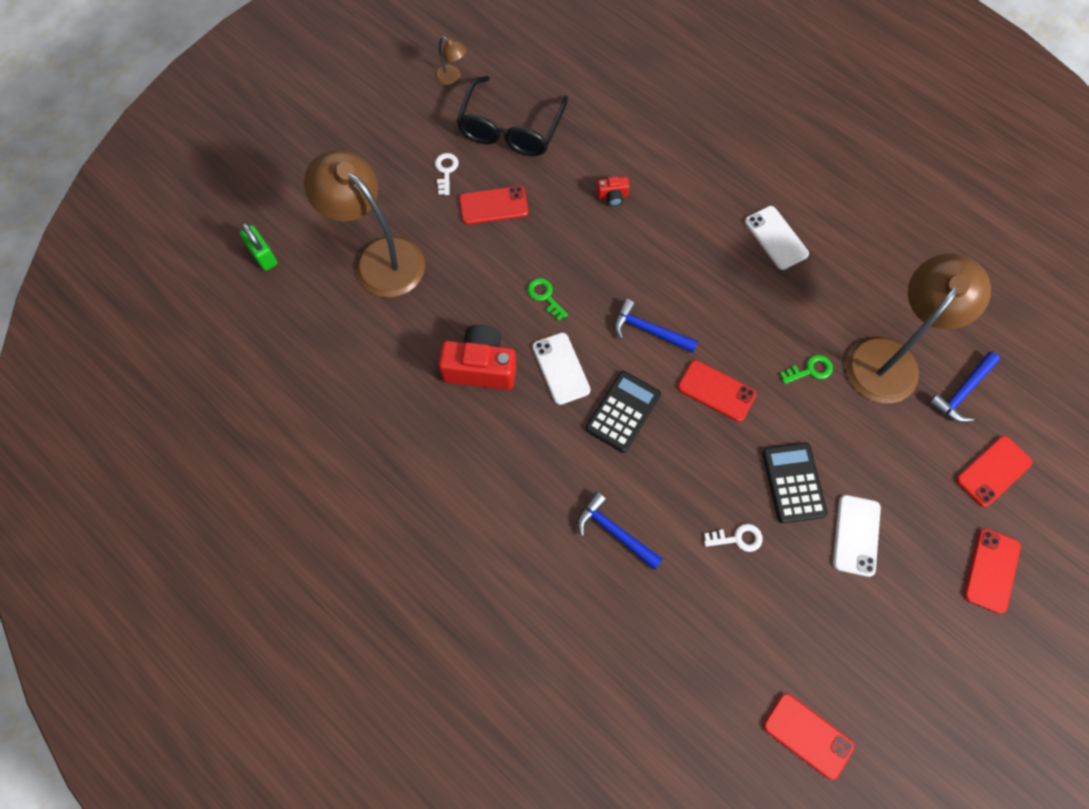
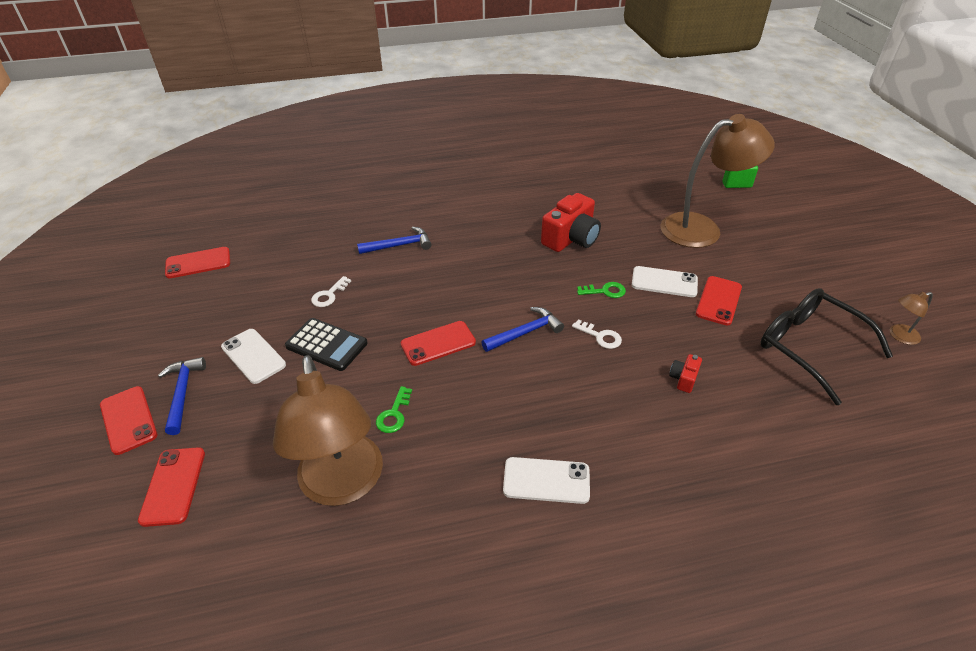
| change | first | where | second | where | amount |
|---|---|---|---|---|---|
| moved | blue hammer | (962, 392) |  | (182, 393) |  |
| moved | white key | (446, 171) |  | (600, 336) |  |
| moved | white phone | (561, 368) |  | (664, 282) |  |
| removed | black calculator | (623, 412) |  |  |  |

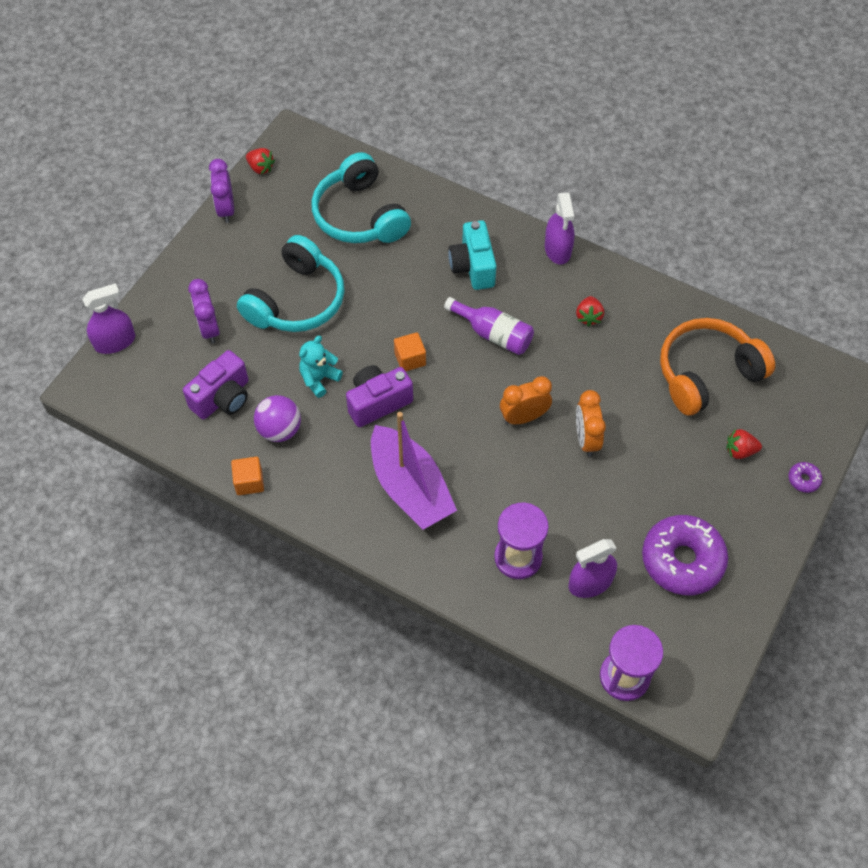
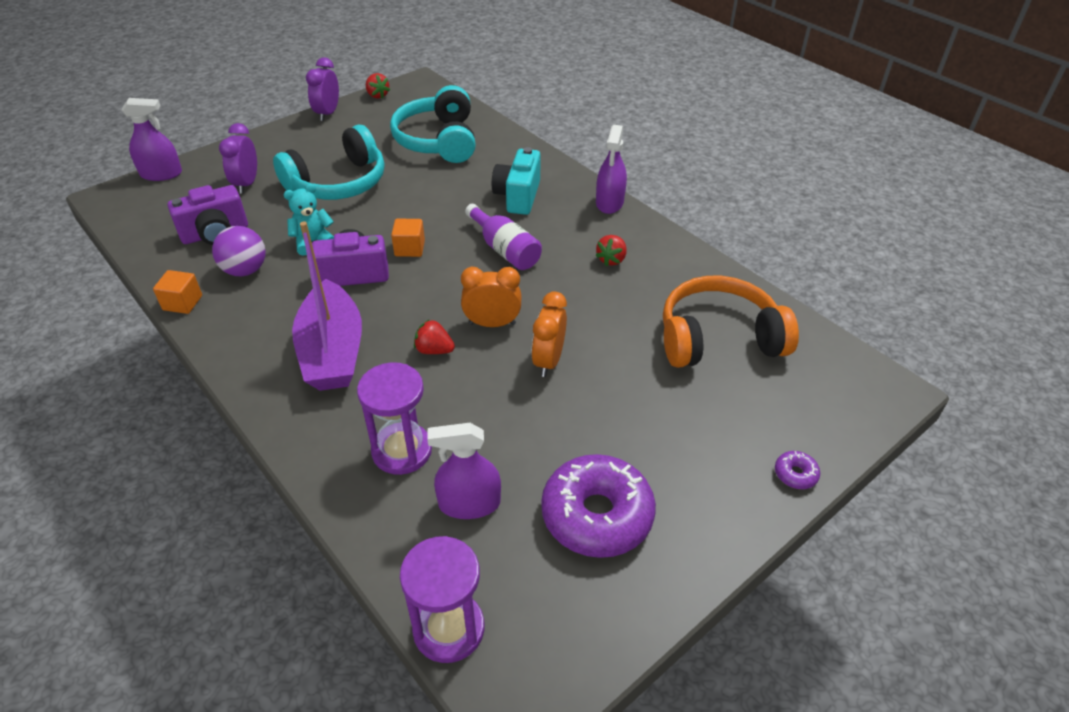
| change | first | where | second | where | amount |
|---|---|---|---|---|---|
| moved | red strawberry | (740, 451) |  | (434, 350) |  |

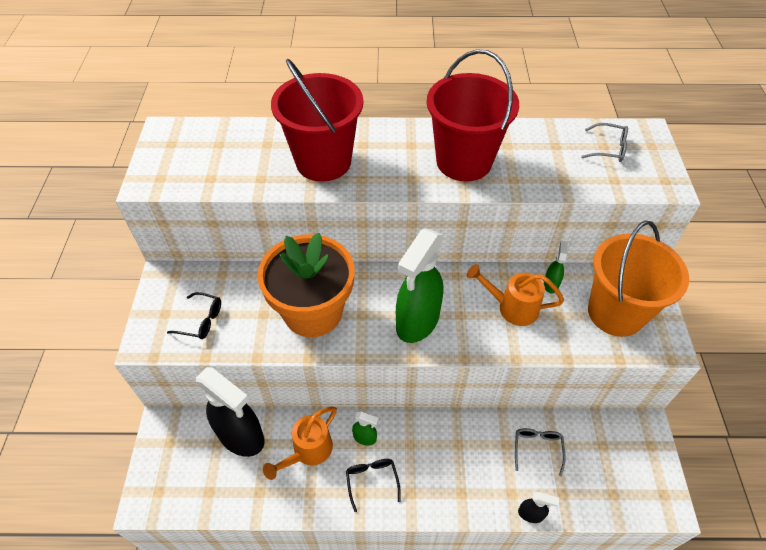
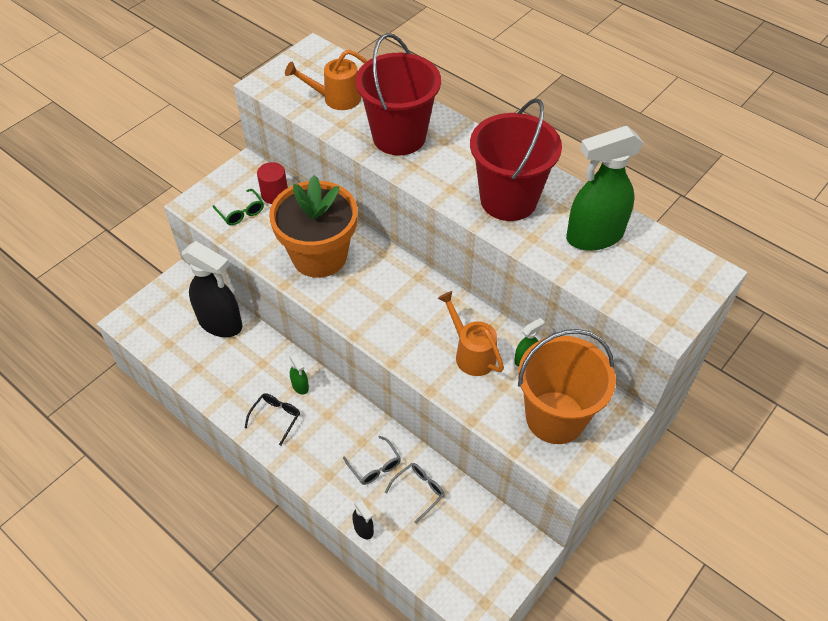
| change | first | where | second | where | amount |
|---|---|---|---|---|---|
| turned | black spray bottle | (241, 436) |  | (221, 323) | 45 degrees counterclockwise |
| recoloured | black glasses | (201, 320) | green glasses | (241, 212) |  |
| added |  |  | red cylinder | (275, 194) |  |
| moved | orange watering can | (308, 451) |  | (336, 98) |  |
| moved | grey glasses | (608, 149) |  | (375, 466) |  |
| moved | green spray bottle | (417, 322) |  | (593, 236) |  |

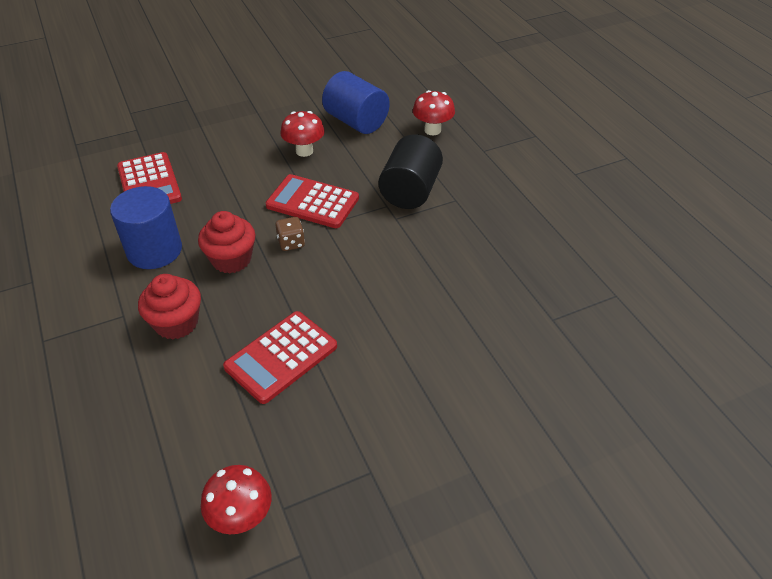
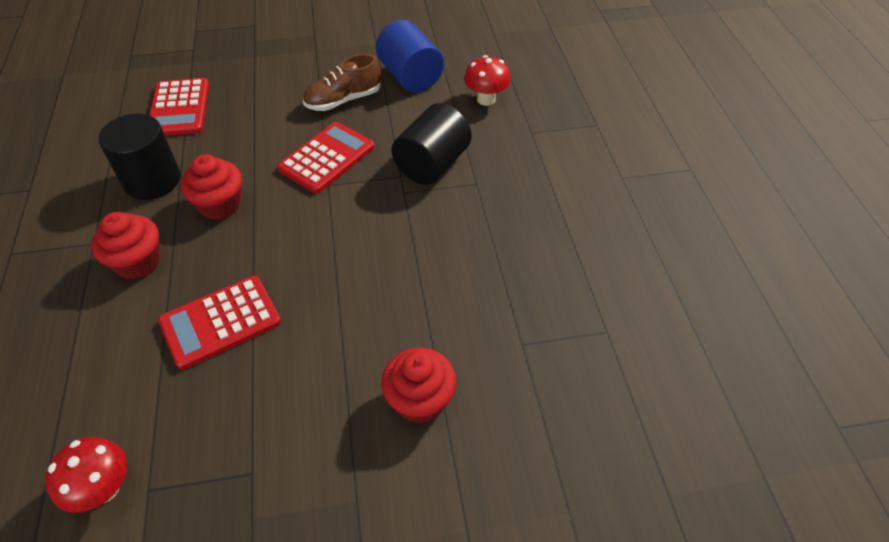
| change | first | where | second | where | amount |
|---|---|---|---|---|---|
| recoloured | blue cylinder | (154, 250) | black cylinder | (152, 180) |  |
| turned | red calculator | (312, 202) |  | (326, 158) | 90 degrees clockwise |
| replaced | red mushroom | (304, 151) | brown shoe | (343, 100) |  |
| added |  |  | red cupcake | (420, 400) |  |
| removed | brown dice | (291, 243) |  |  |  |

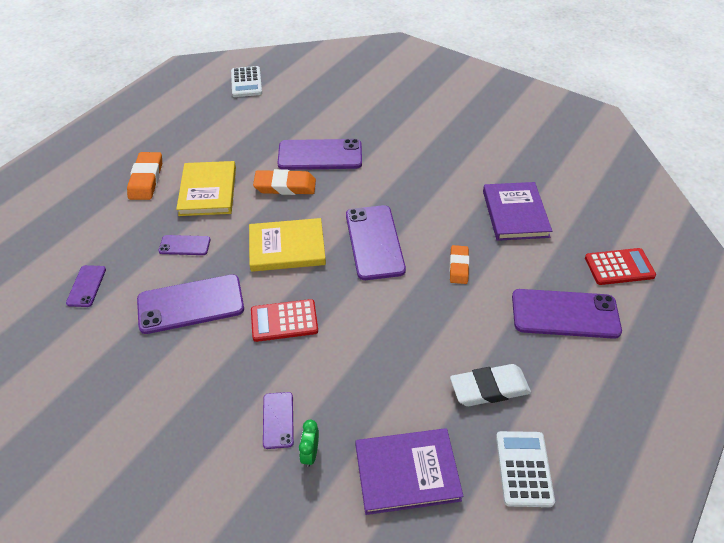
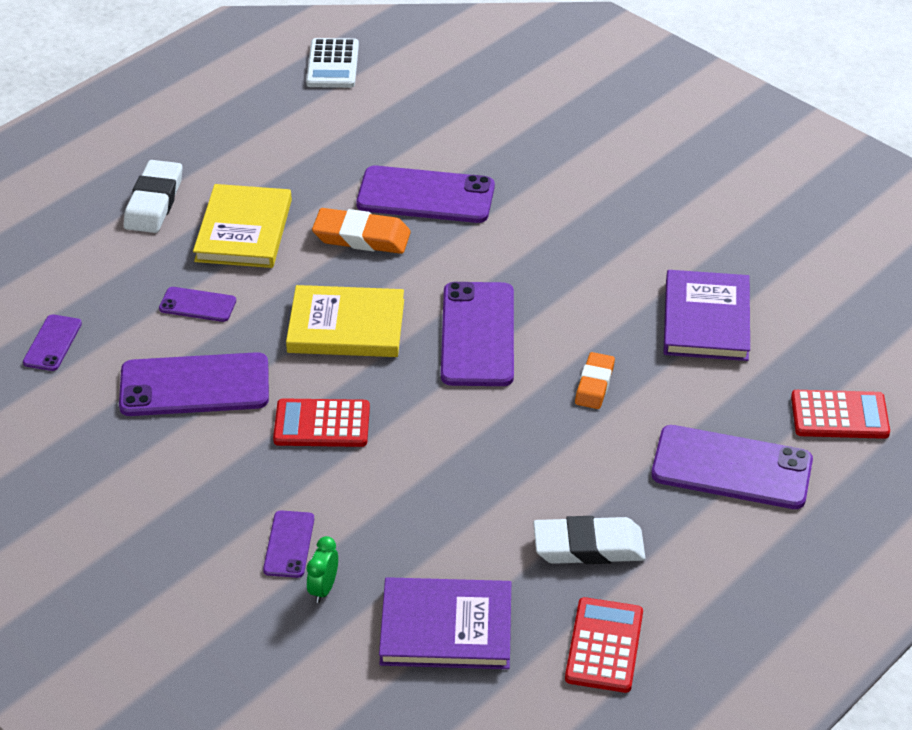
| change | first | where | second | where | amount |
|---|---|---|---|---|---|
| recoloured | orange eraser | (146, 179) | white eraser | (154, 202) |  |
| recoloured | white calculator | (523, 468) | red calculator | (604, 646) |  |

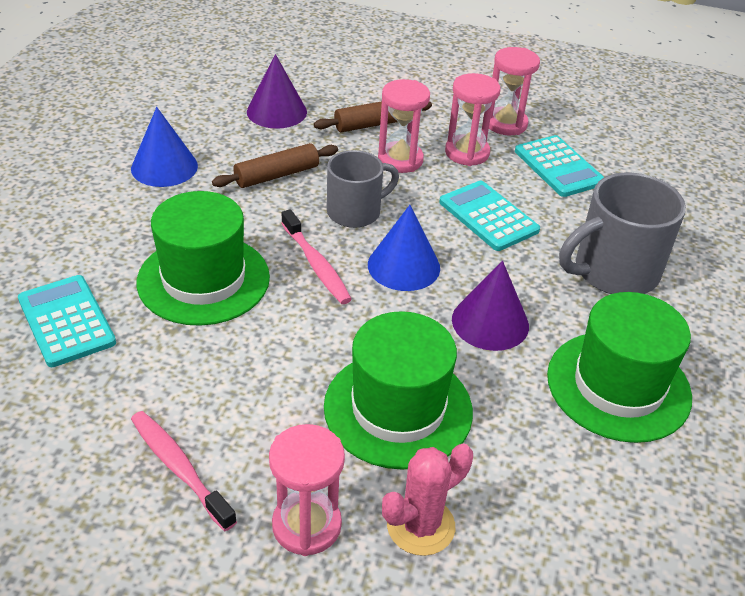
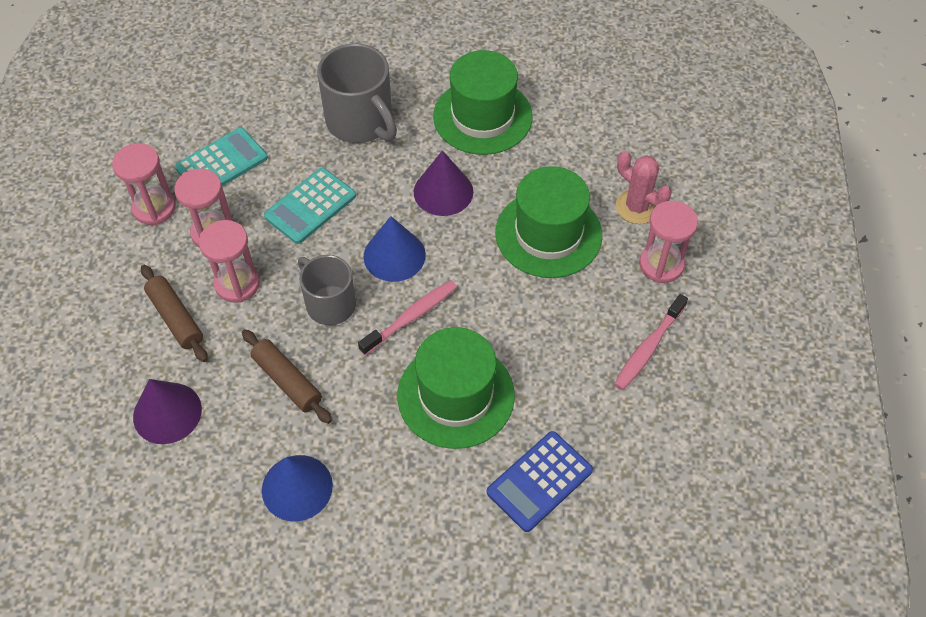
| change | first | where | second | where | amount |
|---|---|---|---|---|---|
| recoloured | turquoise calculator | (66, 321) | blue calculator | (539, 481) |  |

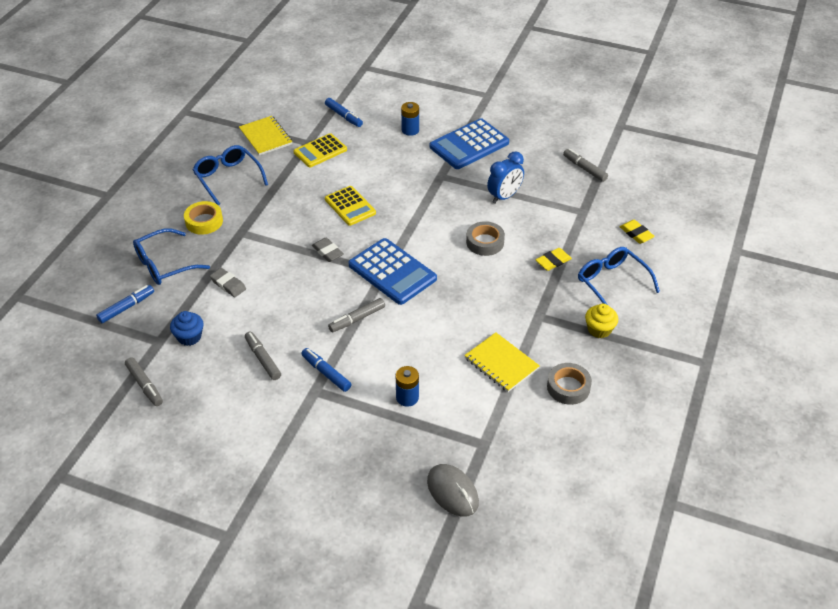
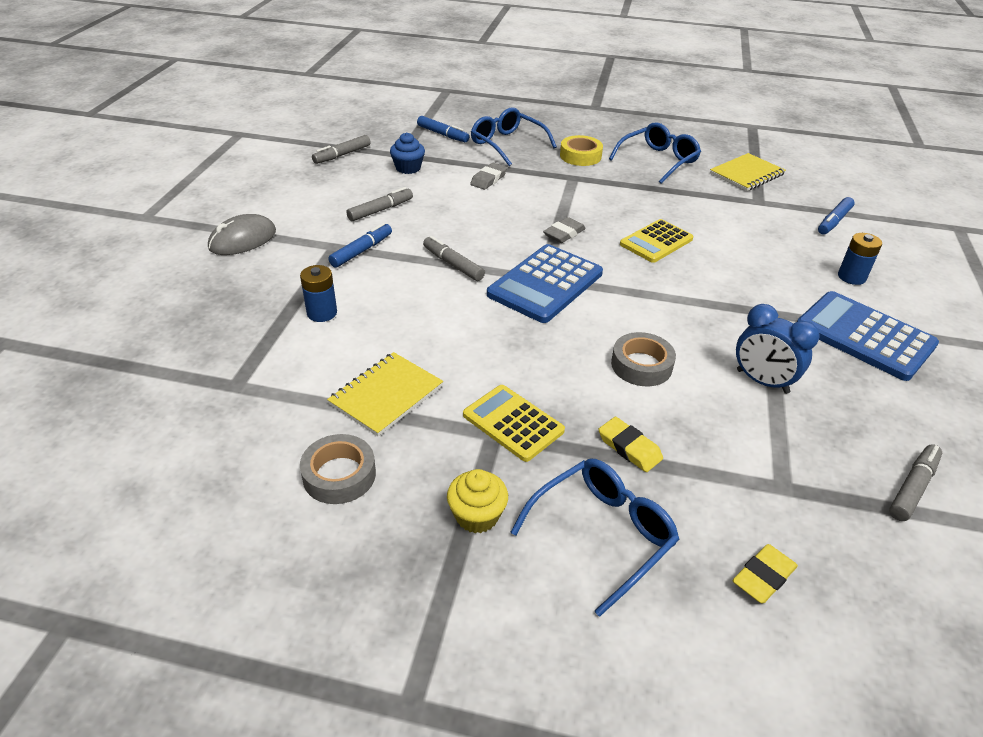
| change | first | where | second | where | amount |
|---|---|---|---|---|---|
| moved | grey mouse | (452, 492) |  | (242, 240) |  |
| moved | yellow calculator | (320, 151) |  | (513, 423) |  |

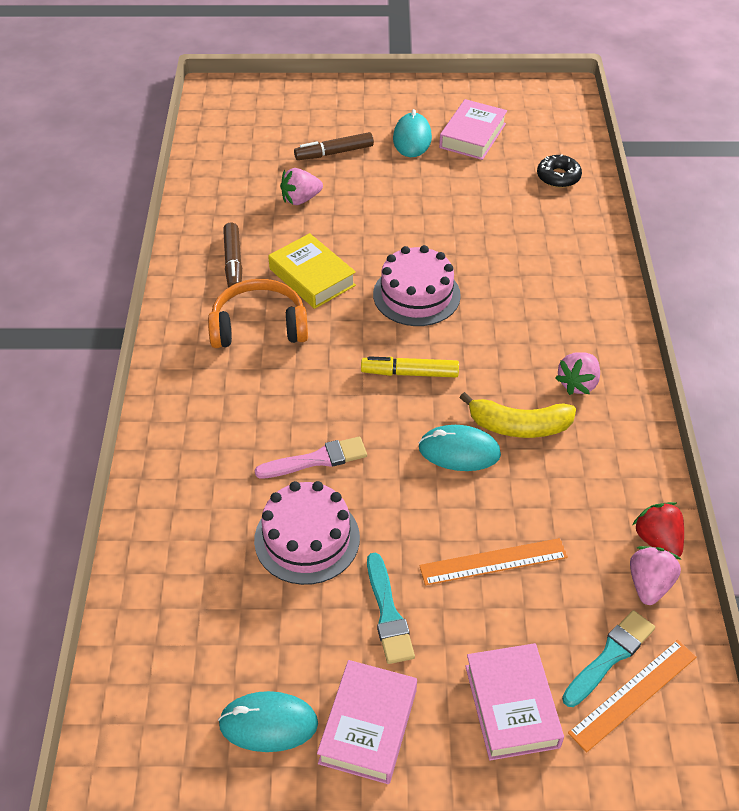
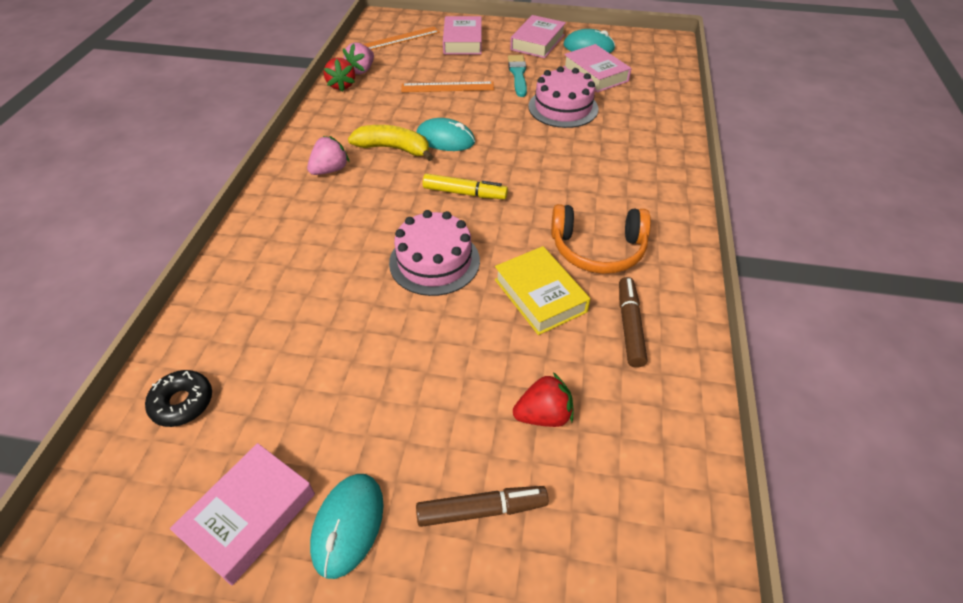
| change | first | where | second | where | amount |
|---|---|---|---|---|---|
| recoloured | pink strawberry | (300, 199) | red strawberry | (543, 415) |  |
| added |  |  | pink book | (595, 74) |  |
| removed | pink brush | (316, 459) |  |  |  |
| removed | turquoise brush | (610, 656) |  |  |  |

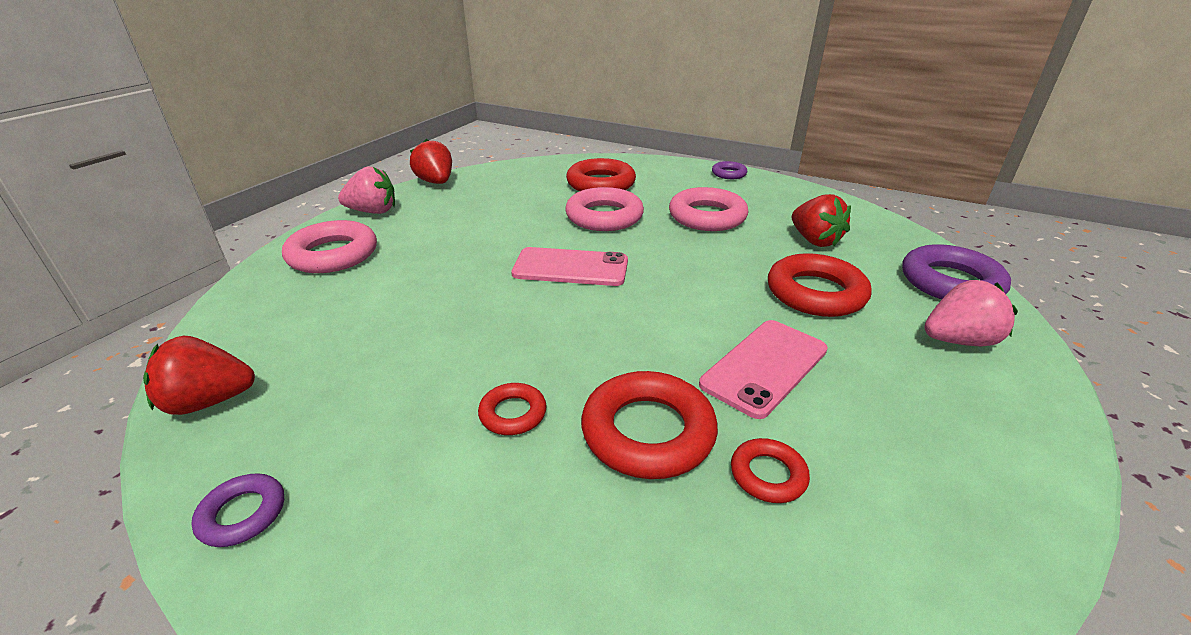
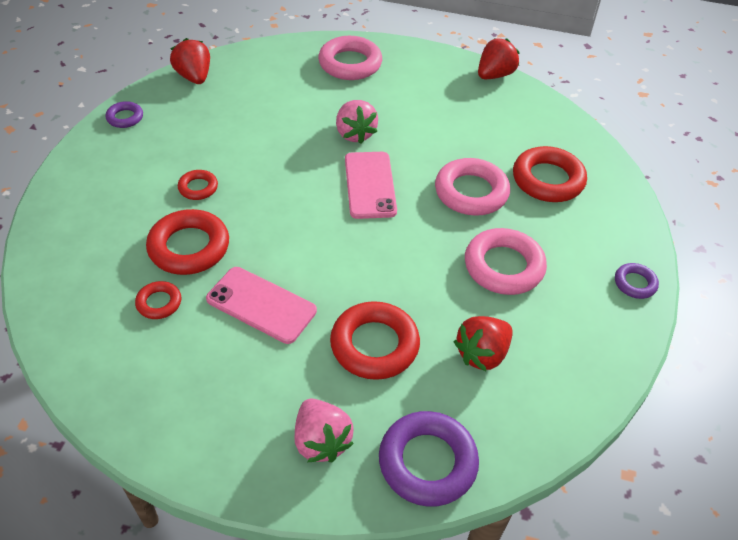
| change | first | where | second | where | amount |
|---|---|---|---|---|---|
| moved | pink strawberry | (373, 211) |  | (355, 134) |  |

